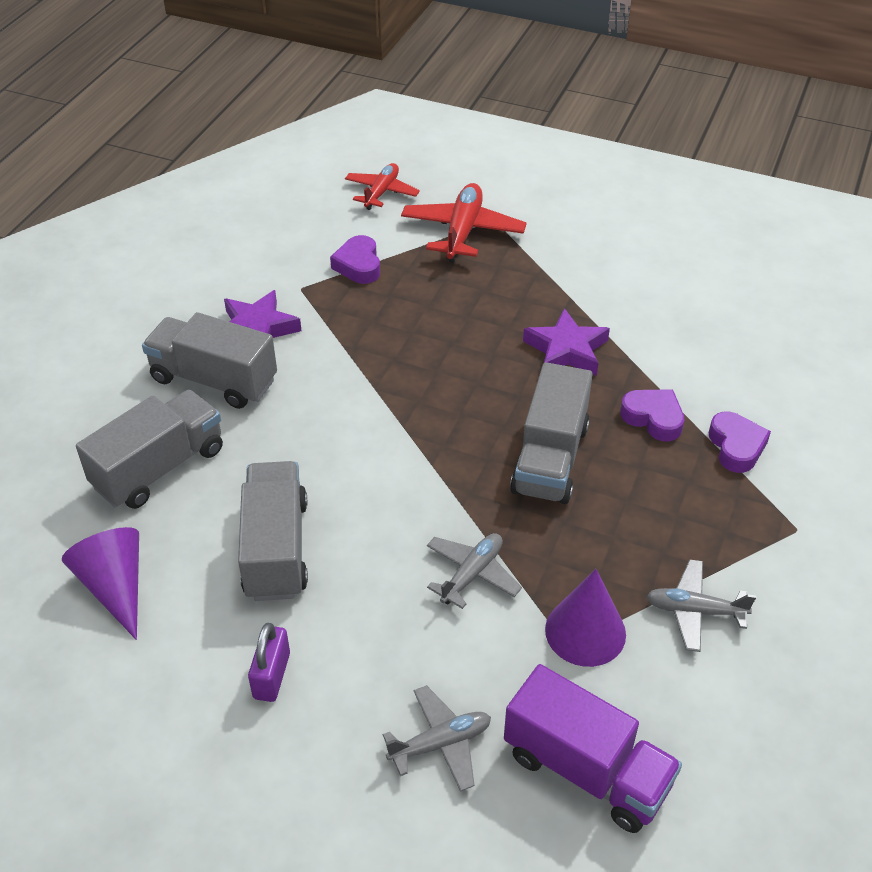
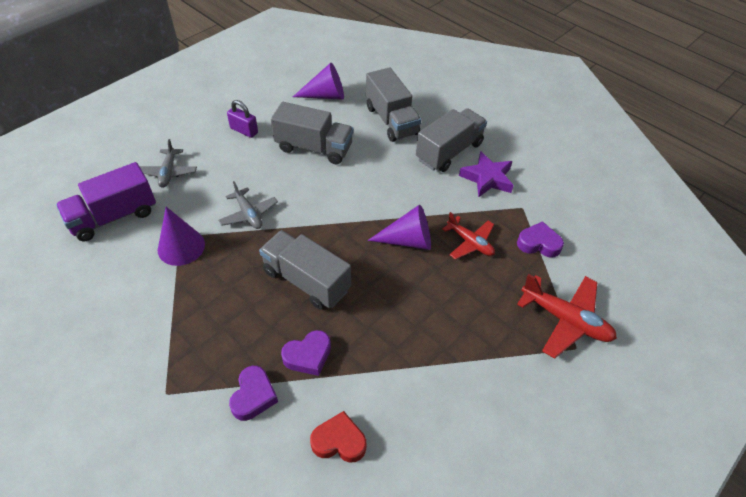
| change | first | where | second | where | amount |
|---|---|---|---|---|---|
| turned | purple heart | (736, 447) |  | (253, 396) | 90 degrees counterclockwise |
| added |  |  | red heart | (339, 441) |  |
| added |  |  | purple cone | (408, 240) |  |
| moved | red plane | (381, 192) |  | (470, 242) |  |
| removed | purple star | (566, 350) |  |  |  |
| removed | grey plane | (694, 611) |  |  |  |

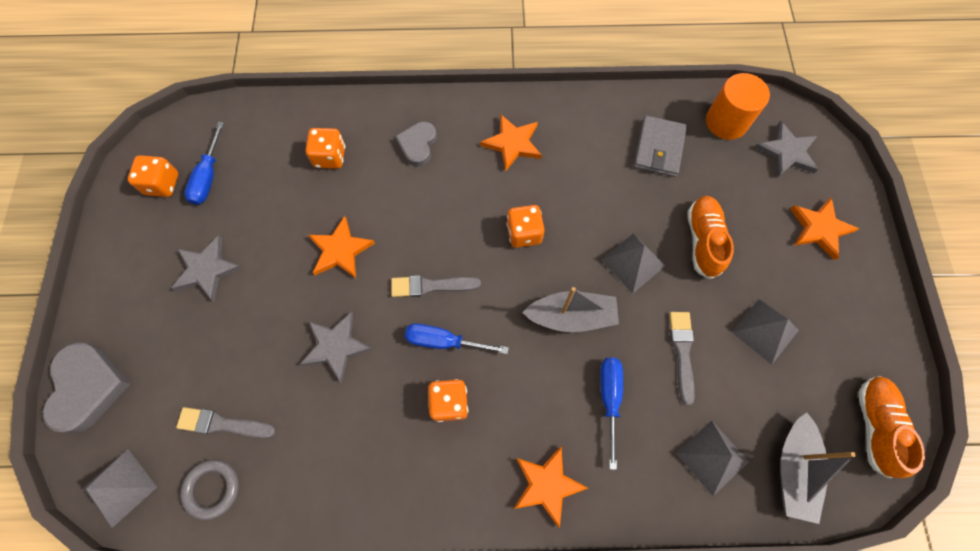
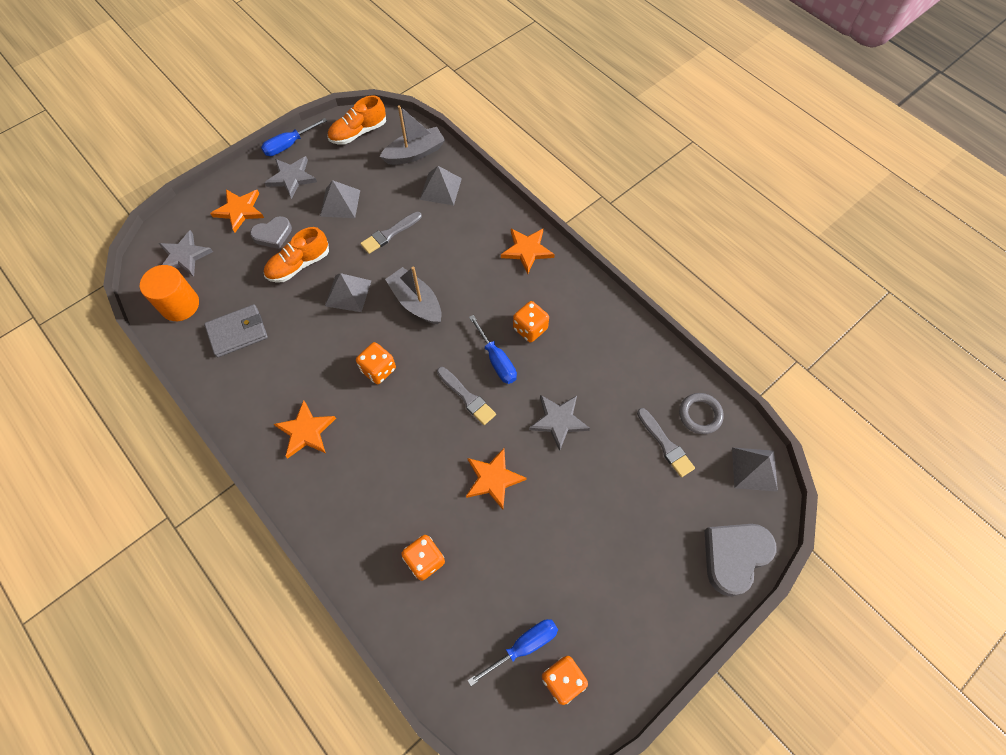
| change | first | where | second | where | amount |
|---|---|---|---|---|---|
| moved | grey heart | (418, 145) |  | (273, 234) |  |
| moved | blue screwdriver | (609, 399) |  | (289, 145) |  |
| moved | grey star | (207, 269) |  | (292, 178) |  |

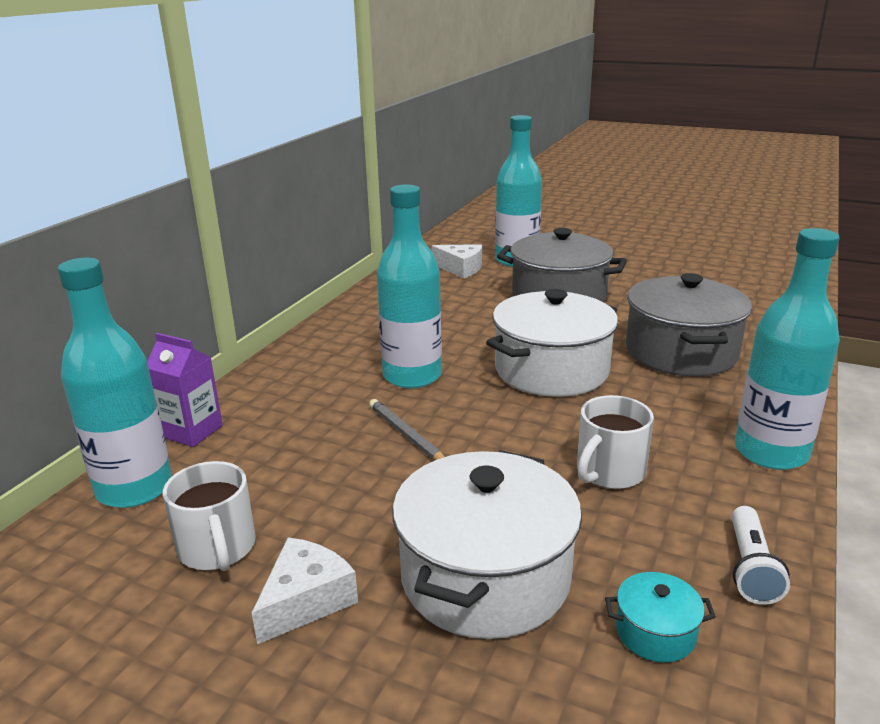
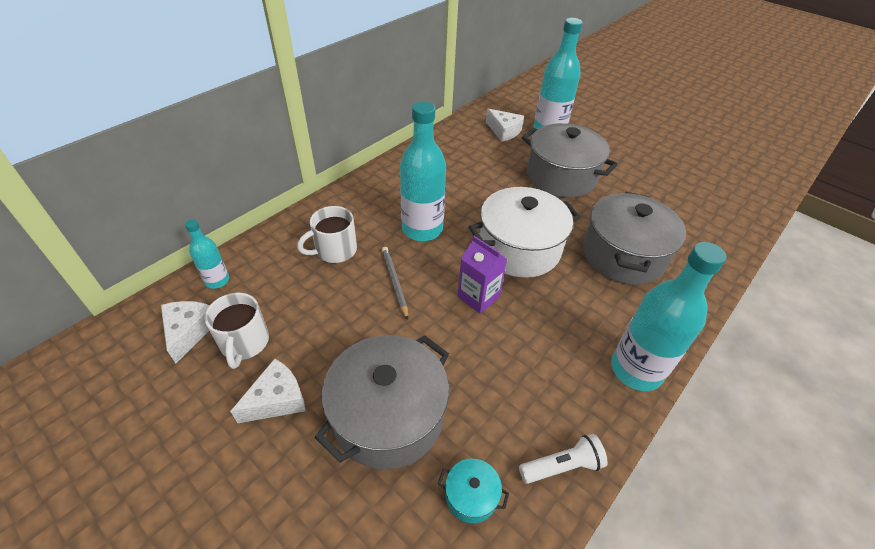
| change | first | where | second | where | amount |
|---|---|---|---|---|---|
| added |  |  | white cheese | (189, 331) |  |
| resized | turquoise bottle | (134, 488) |  | (217, 280) | x0.52 |
| moved | white mug | (609, 472) |  | (335, 250) |  |
| recoloured | white pot | (485, 577) | grey pot | (388, 416) |  |
| moved | purple carton | (192, 431) |  | (478, 297) |  |
| turned | white flashlight | (750, 568) |  | (562, 466) | 135 degrees counterclockwise |

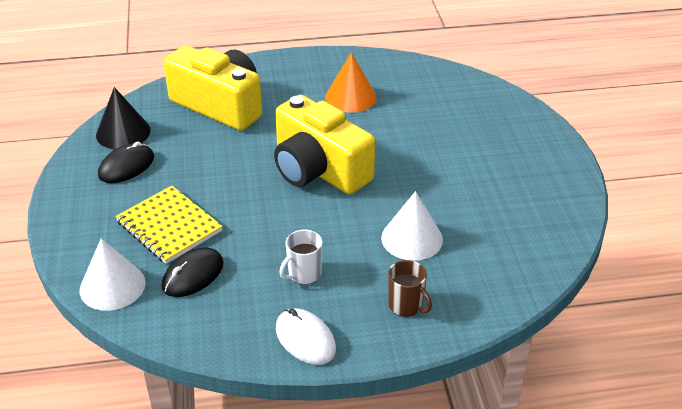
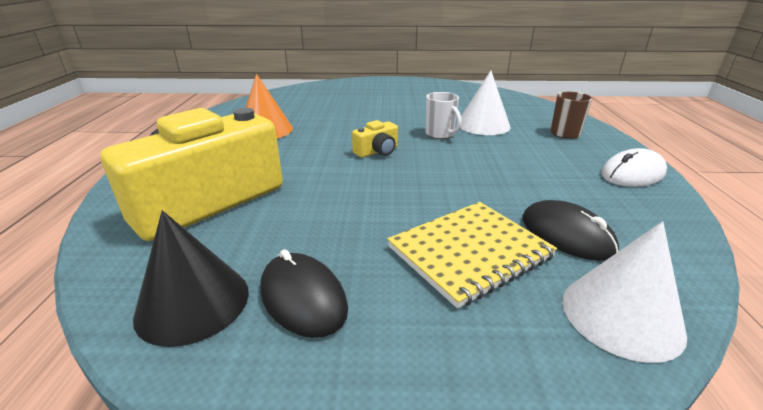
| change | first | where | second | where | amount |
|---|---|---|---|---|---|
| resized | yellow camera | (318, 169) |  | (377, 151) | x0.40 |
| moved | white mug | (304, 274) |  | (440, 134) |  |

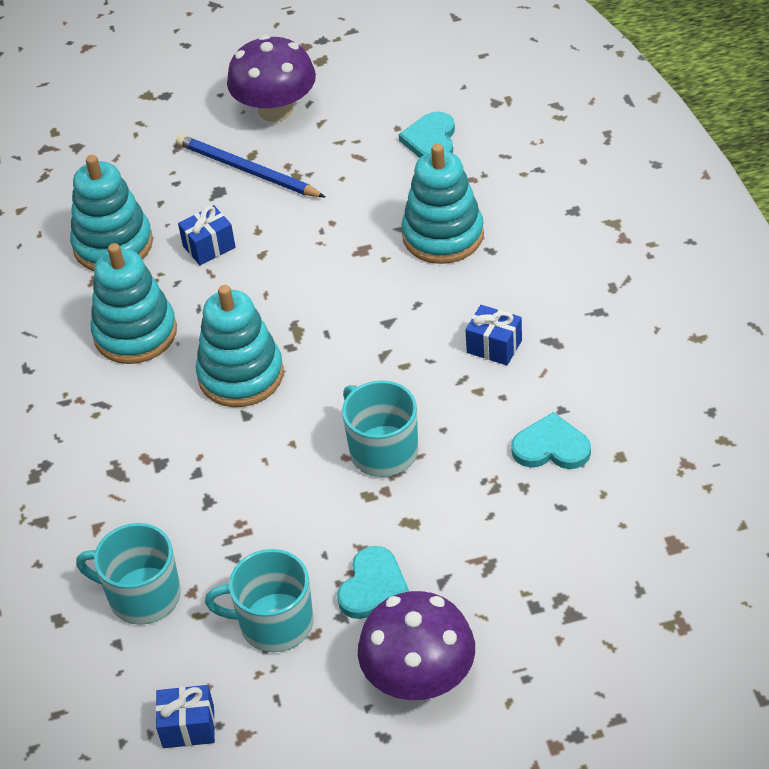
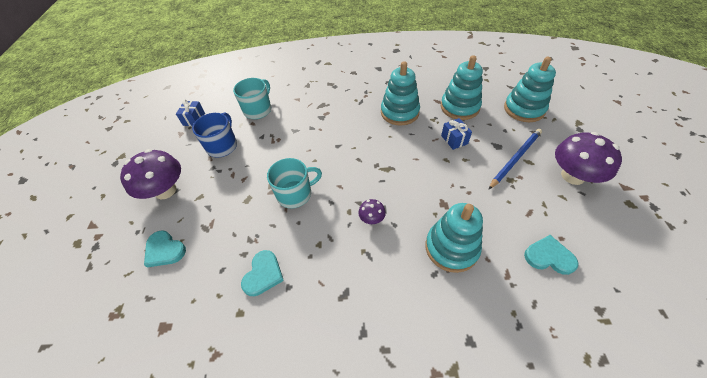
| change | first | where | second | where | amount |
|---|---|---|---|---|---|
| moved | turquoise heart | (373, 586) |  | (164, 250) |  |
| recoloured | turquoise mug | (274, 623) | blue mug | (222, 146) |  |
| added |  |  | purple mushroom | (372, 218) |  |
| moved | turquoise stacking toy | (241, 375) |  | (524, 109) |  |
| removed | blue gift | (494, 346) |  |  |  |

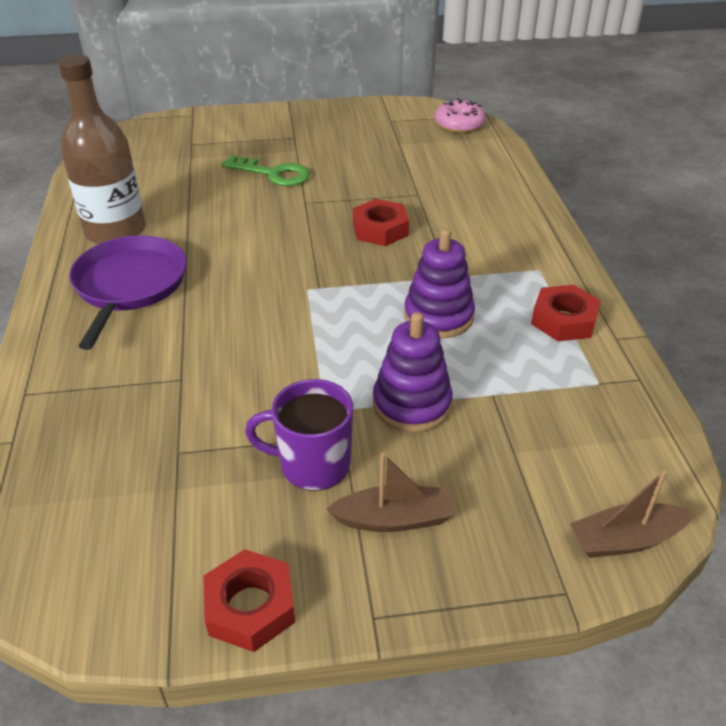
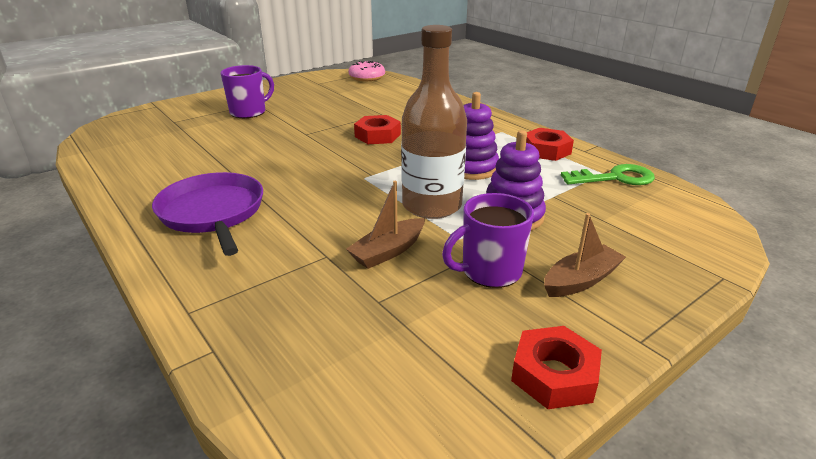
| change | first | where | second | where | amount |
|---|---|---|---|---|---|
| added |  |  | purple mug | (249, 112) |  |
| moved | brown boat | (626, 540) |  | (388, 251) |  |
| moved | brown bottle | (115, 231) |  | (432, 206) |  |
| moved | green key | (273, 174) |  | (615, 178) |  |

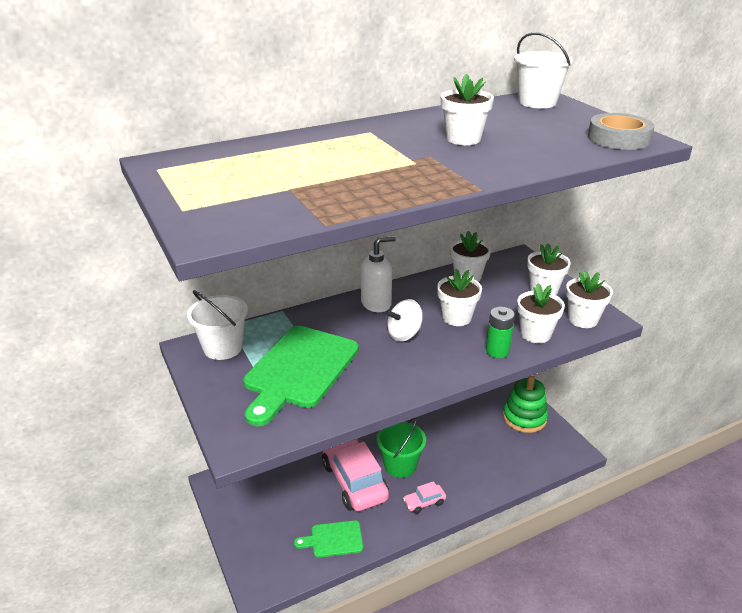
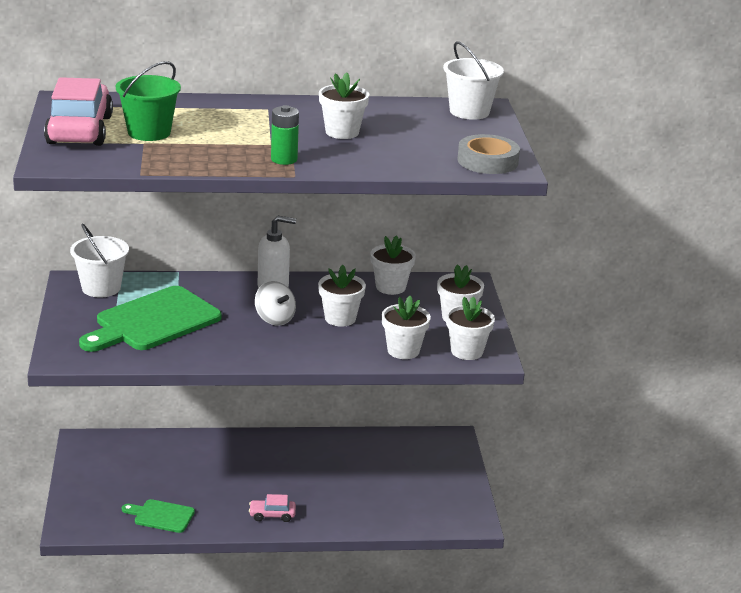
| change | first | where | second | where | amount |
|---|---|---|---|---|---|
| moved | pink car | (354, 481) |  | (79, 130) |  |
| moved | green bucket | (400, 465) |  | (149, 132) |  |
| turned | white spinning top | (404, 334) |  | (274, 319) | 120 degrees counterclockwise |
| moved | green battery | (497, 351) |  | (284, 159) |  |
| removed | green stacking toy | (524, 418) |  |  |  |

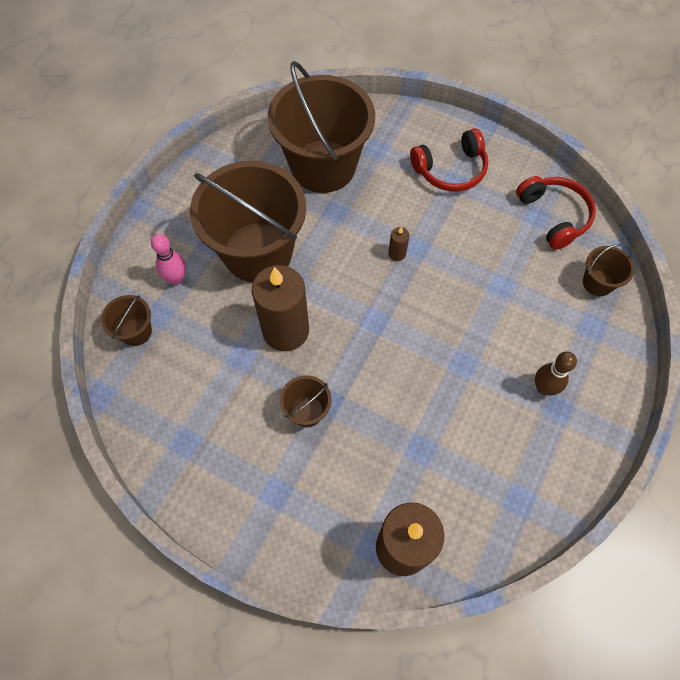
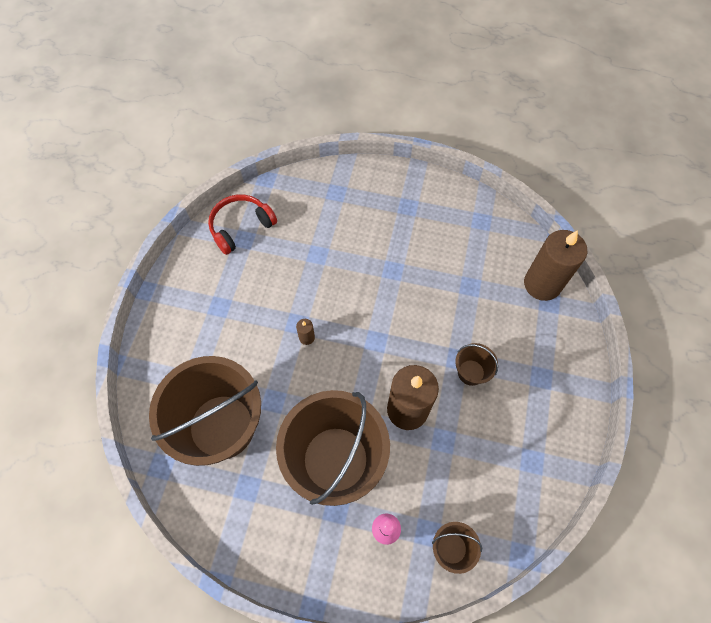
| change | first | where | second | where | amount |
|---|---|---|---|---|---|
| removed | red headphones | (451, 170) |  |  |  |
| removed | brown bowling pin | (543, 388) |  |  |  |
| removed | brown bucket | (597, 283) |  |  |  |

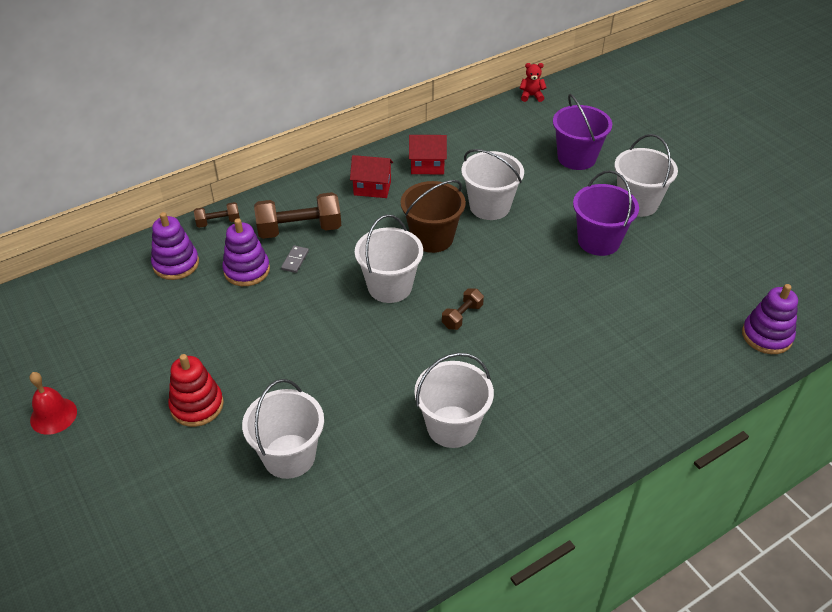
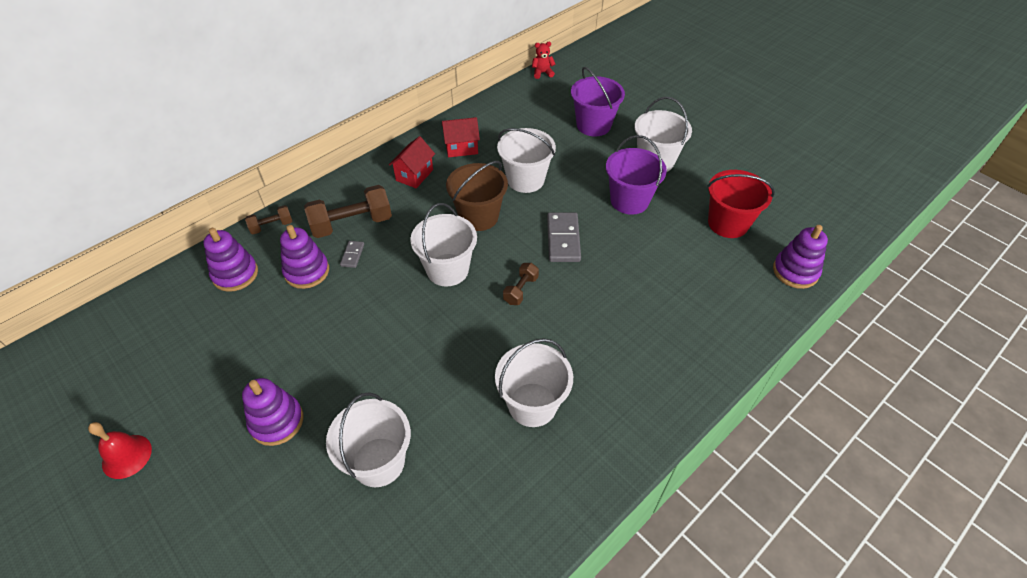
| change | first | where | second | where | amount |
|---|---|---|---|---|---|
| recoloured | red stacking toy | (197, 405) | purple stacking toy | (277, 421) |  |
| turned | red house | (372, 188) |  | (414, 175) | 60 degrees counterclockwise |
| added |  |  | grey domino | (563, 239) |  |
| added |  |  | red bucket | (728, 223) |  |

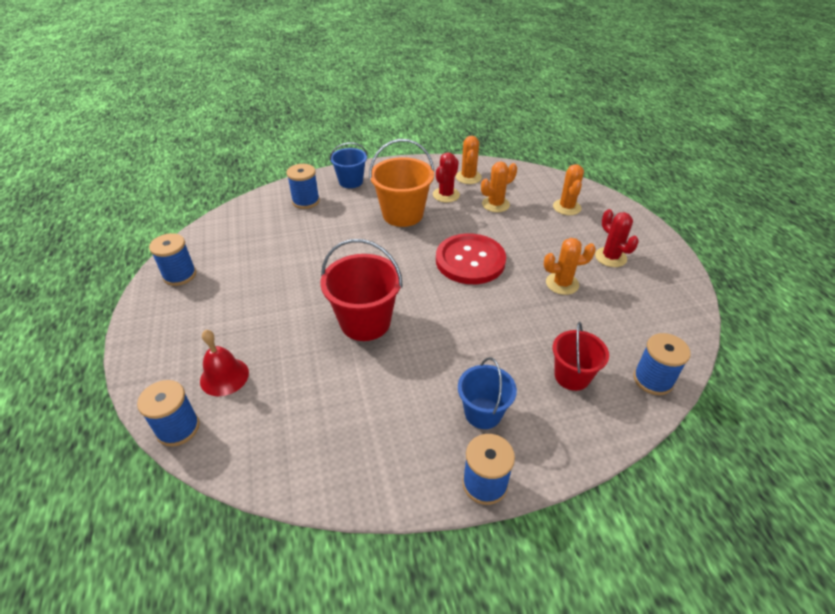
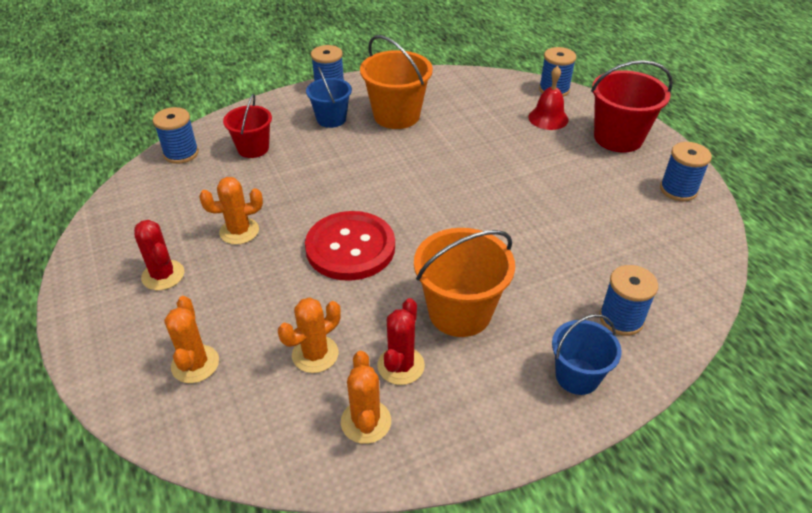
| change | first | where | second | where | amount |
|---|---|---|---|---|---|
| added |  |  | orange bucket | (396, 115) |  |
| moved | red bucket | (365, 322) |  | (618, 138) |  |

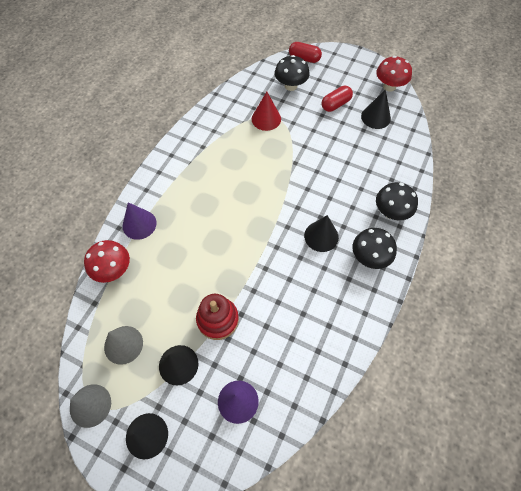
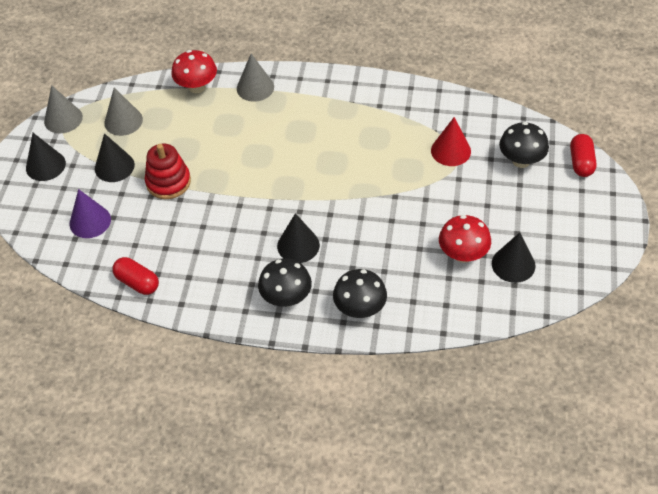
| change | first | where | second | where | amount |
|---|---|---|---|---|---|
| moved | red capsule | (335, 104) |  | (137, 282) |  |
| recoloured | purple cone | (139, 224) | grey cone | (255, 87) |  |
| moved | red mushroom | (389, 86) |  | (463, 254) |  |

